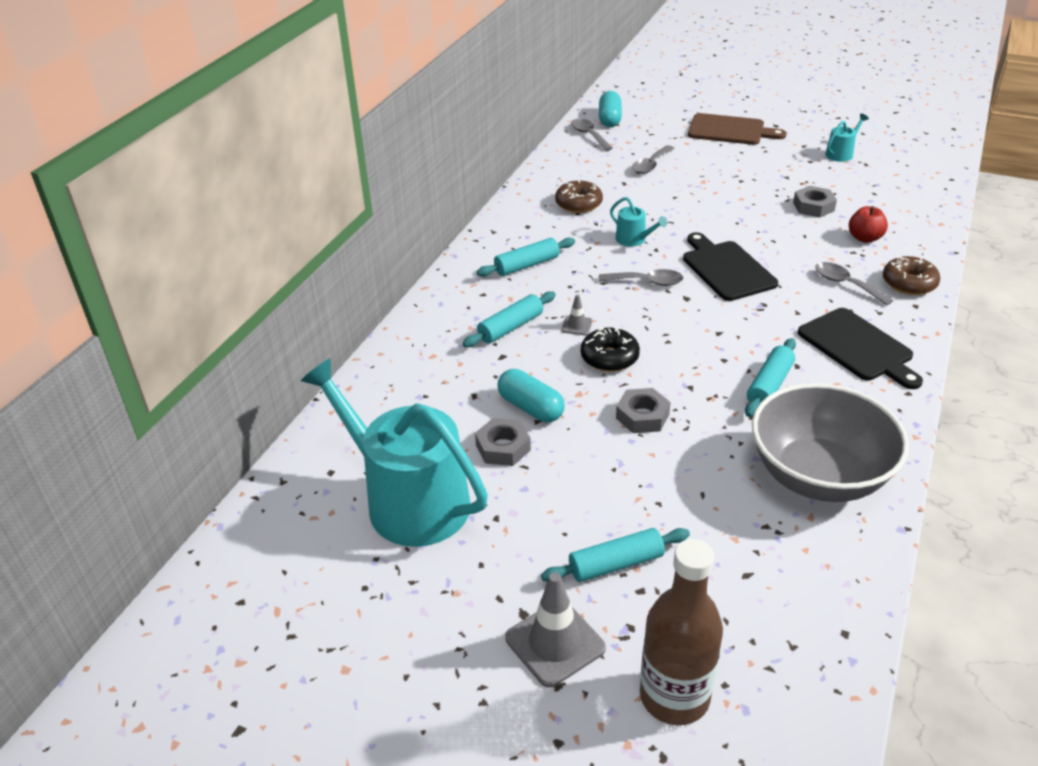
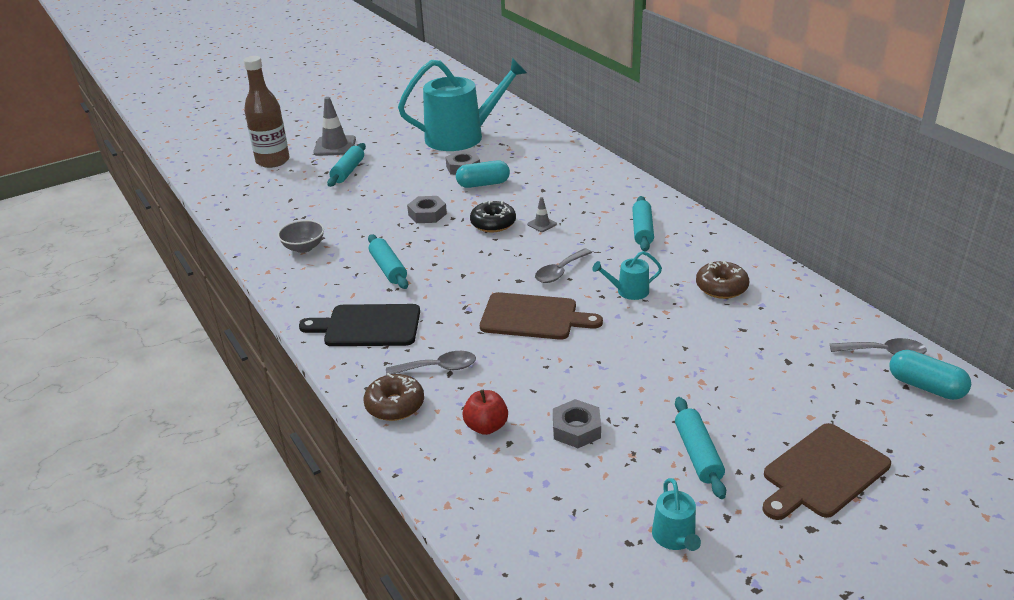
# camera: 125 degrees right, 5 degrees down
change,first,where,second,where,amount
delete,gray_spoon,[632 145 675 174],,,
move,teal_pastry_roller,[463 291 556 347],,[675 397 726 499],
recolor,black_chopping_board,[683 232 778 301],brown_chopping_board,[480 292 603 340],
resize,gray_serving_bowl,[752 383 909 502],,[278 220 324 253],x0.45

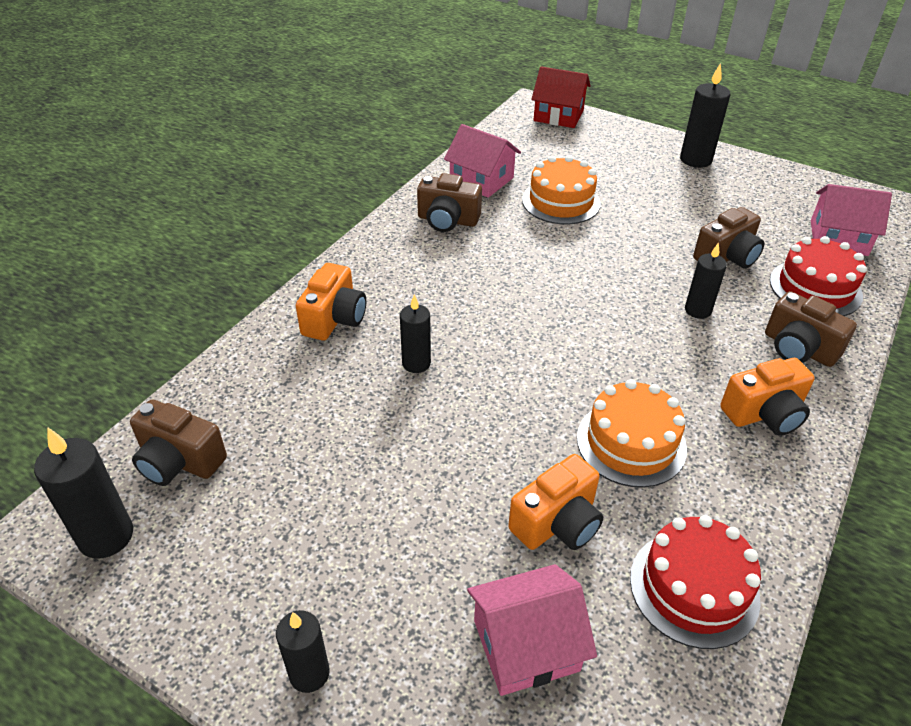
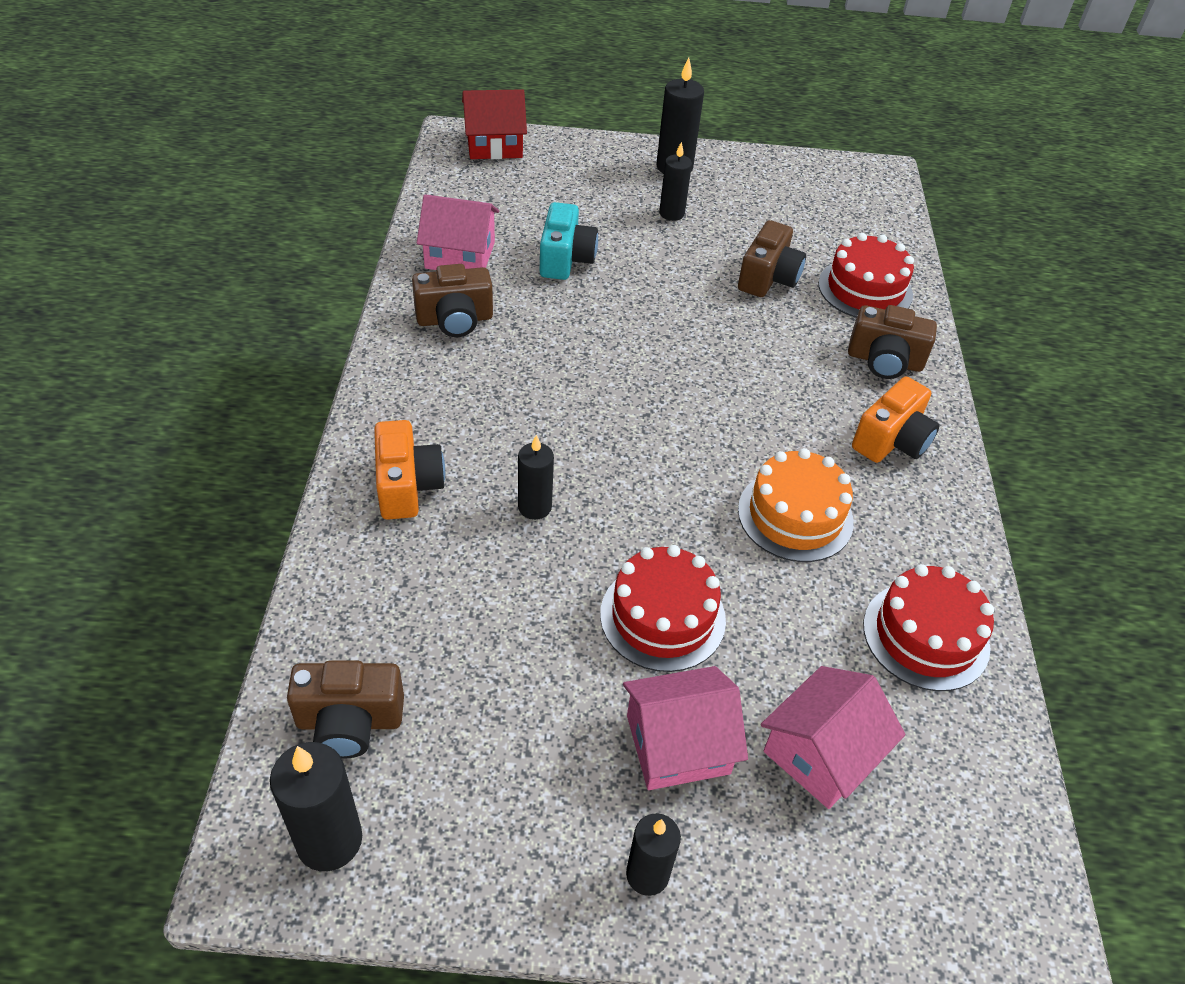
# camera: 30 degrees left, 5 degrees up
change,first,where,second,where,amount
delete,orange-coloured_camera,[508 454 603 550],,,
insert,,,scarlet_layer_cake,[600 545 726 672],
move,black_pillar_candle,[685 242 727 319],,[659 142 692 221],
move,rose-pink_cottage,[811 184 892 256],,[623 666 748 790],
replace,orange-coloured_layer_cake,[522 156 601 224],teal_camera,[540 202 598 280],

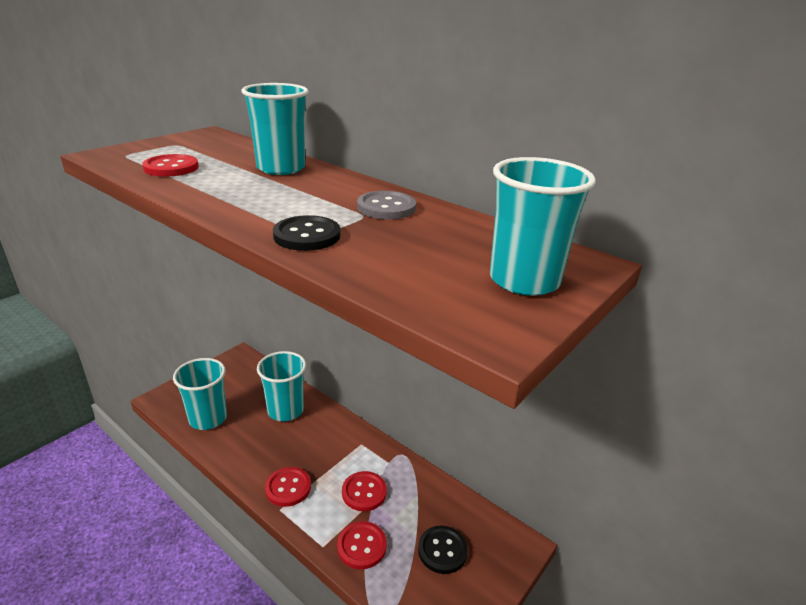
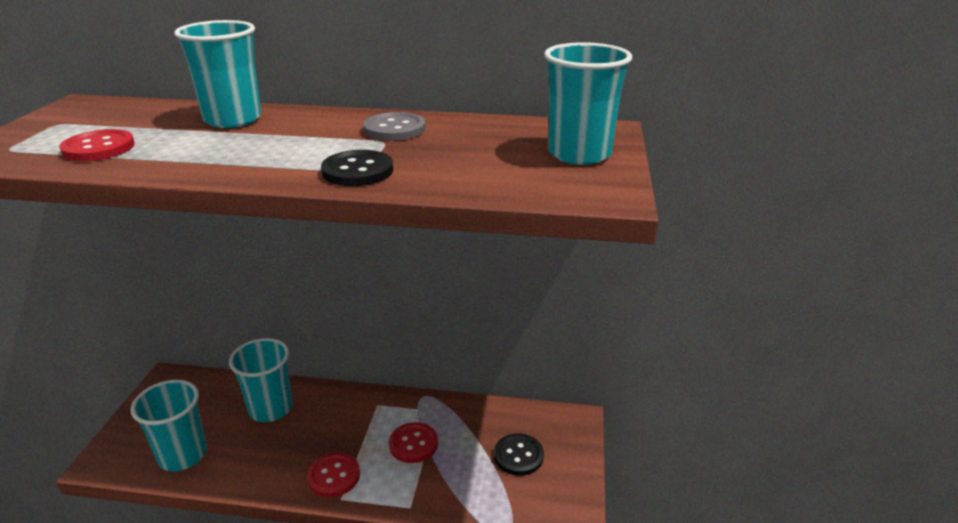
# camera: 30 degrees left, 0 degrees up
change,first,where,second,where,amount
delete,scarlet_button,[337 521 387 569],,,

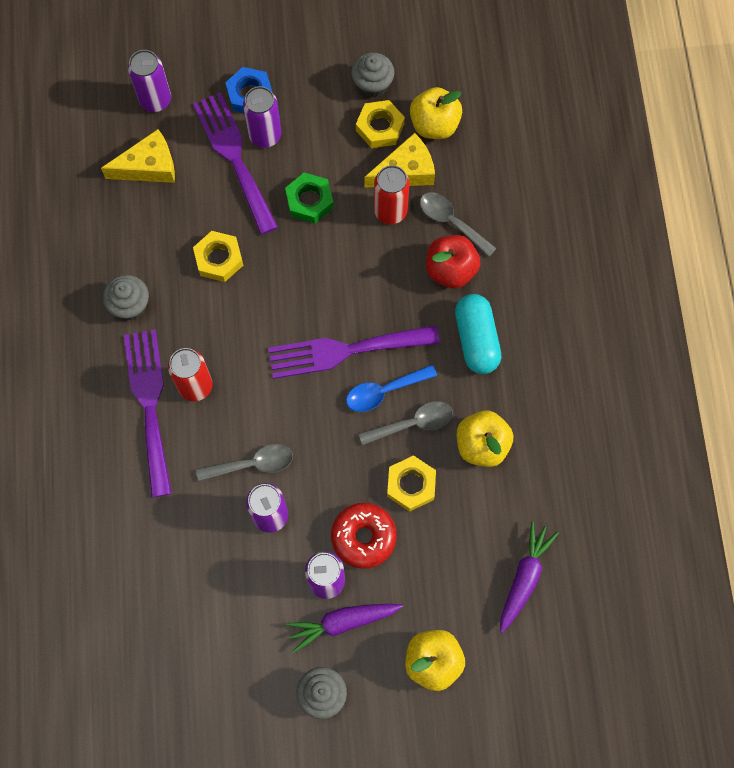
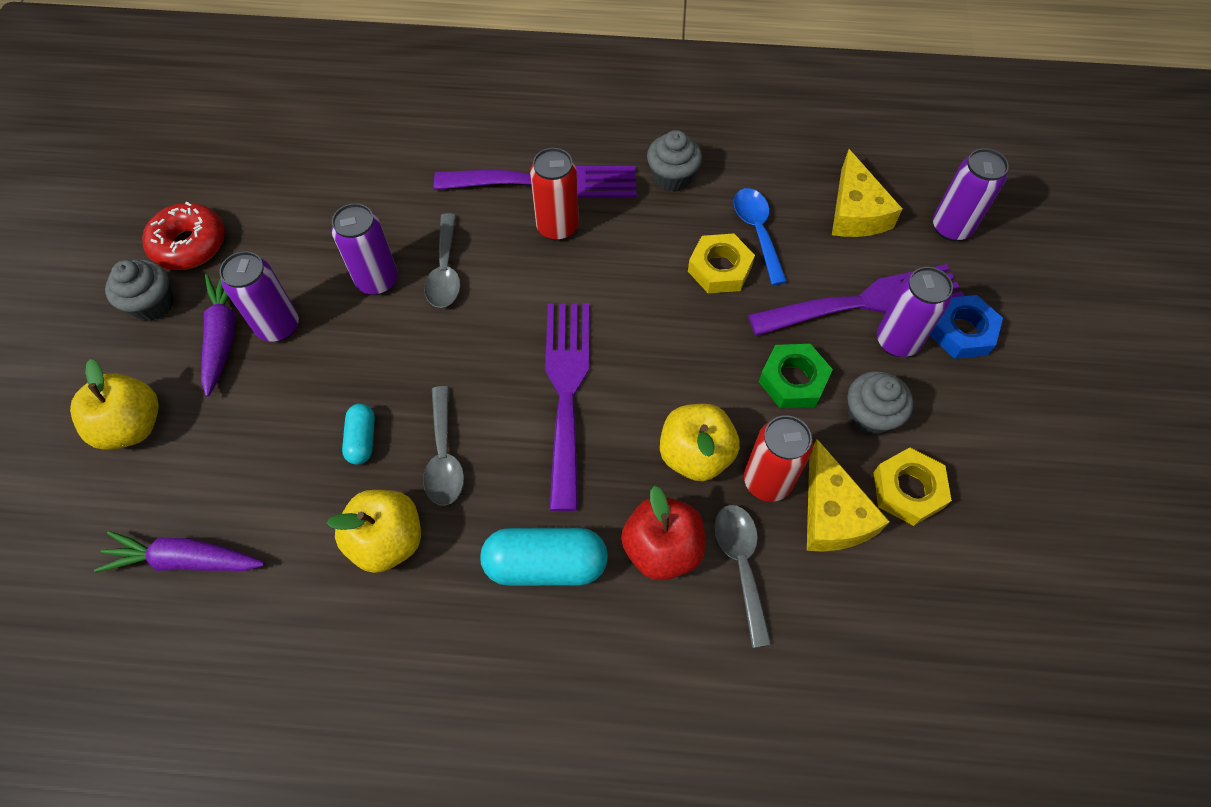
# camera: 100 degrees right, 10 degrees down
change,first,where,second,where,amount
move,scarlet_donut,[331 503 397 569],,[142 202 225 270],
move,cobalt_spoon,[346 365 437 412],,[734 188 787 285],
move,gray_muffin,[351 53 395 98],,[847 371 913 436],
move,golden_apple,[410 87 462 139],,[660 404 740 481],
replace,golden_hex_nut,[387 455 436 512],teal_capsule,[342 404 375 465],
rotate,gray_spoon,[420 192 497 257],,[714 505 772 648],60 degrees counterclockwise
rotate,violet_carrot,[500 521 559 633],,[94 531 264 572],150 degrees clockwise

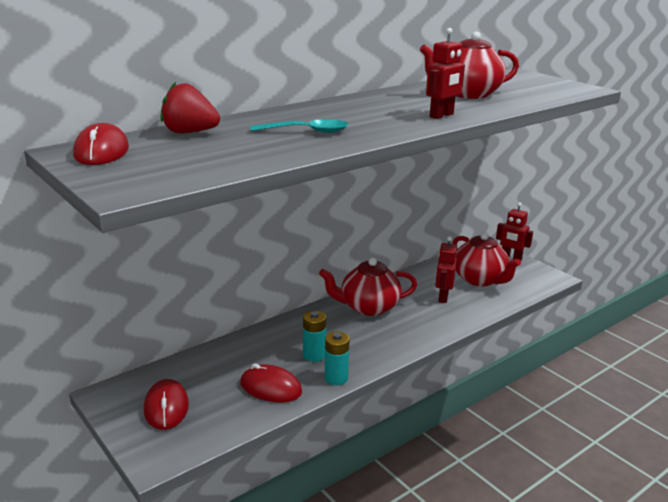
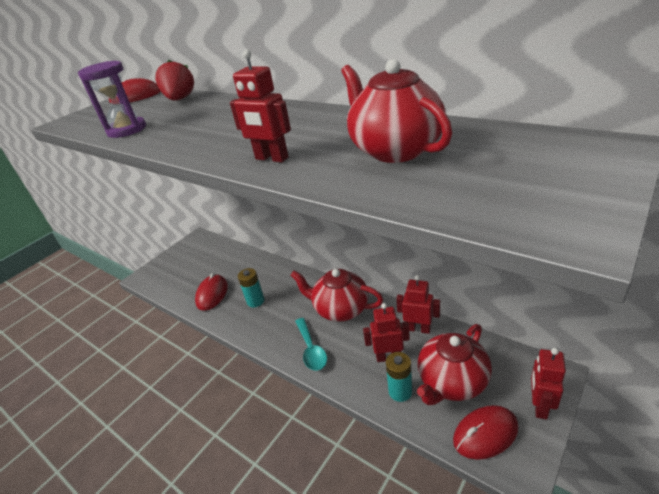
# camera: 80 degrees right, 10 degrees up
change,first,where,second,where,amount
insert,,,violet_sandglass,[78 61 146 138],
insert,,,scarlet_robot,[396 275 440 334],
move,scarlet_mouse,[144 379 189 430],,[453 405 518 460],
move,teal_spoon,[250 119 349 133],,[295 318 327 371],
move,teal_AA_battery,[325 331 350 385],,[386 352 412 402],
rotate,scarlet_teapot,[319 257 417 316],,[290 269 383 322],45 degrees counterclockwise

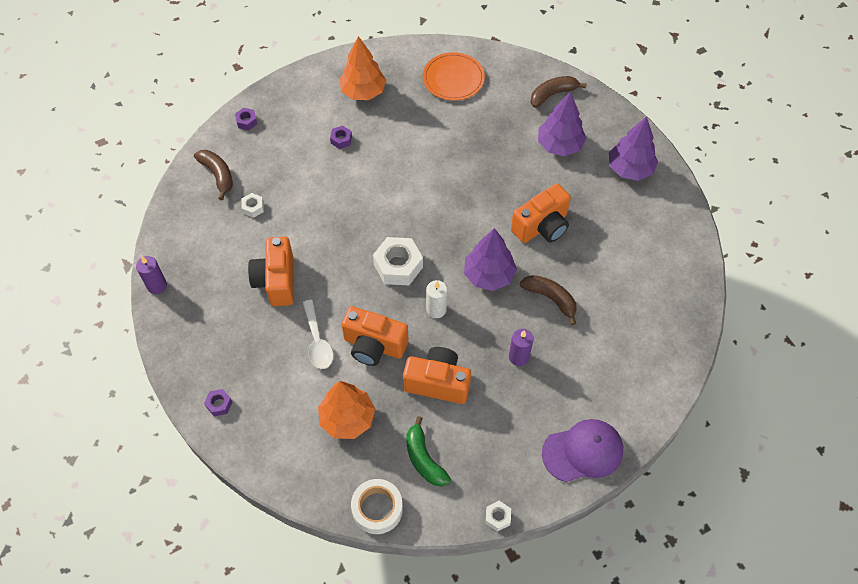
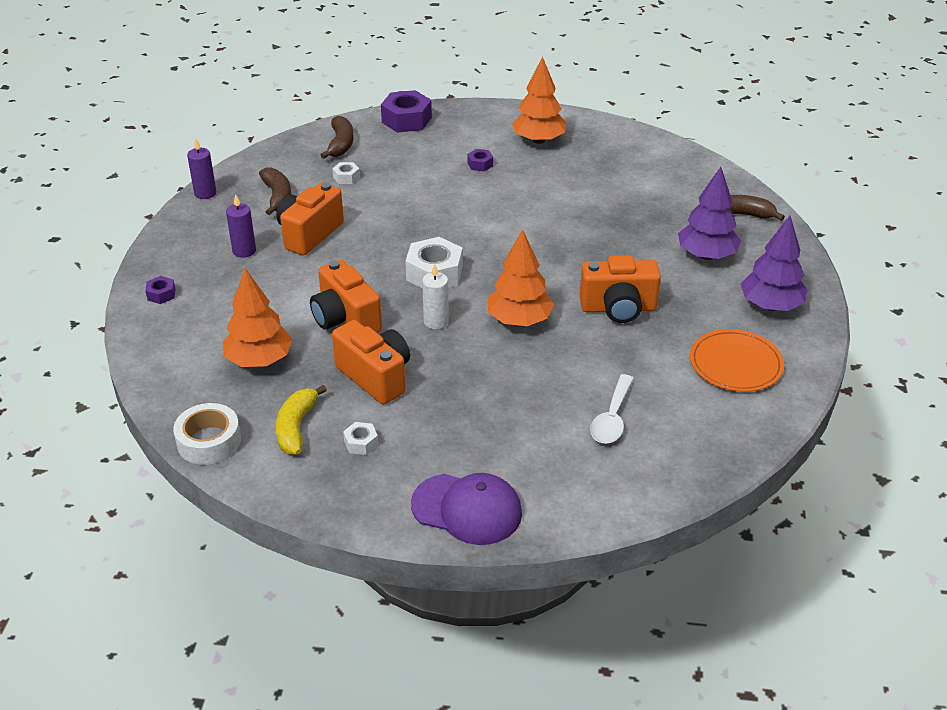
# camera: 35 degrees right, 20 degrees down
change,first,where,second,where,amount
move,white_spoon,[302 300 334 369],,[590 374 634 444],
move,orange-coloured_plate,[423 52 485 101],,[690 329 784 392],
move,white_hex_nut,[486 501 511 532],,[343 422 378 455],
move,violet_pillar_candle,[509 329 534 366],,[226 194 256 258],
move,brown_toy_banana,[520 275 577 325],,[259 167 291 215],
recolor,green_toy_banana,[407 416 451 486],golden_toy_banana,[276 385 327 455],
recolor,violet_tree,[464 228 517 291],orange-coloured_tree,[488 229 554 326],
resize,violet_hex_nut,[235 108 257 130],,[381 90 432 133],x2.02

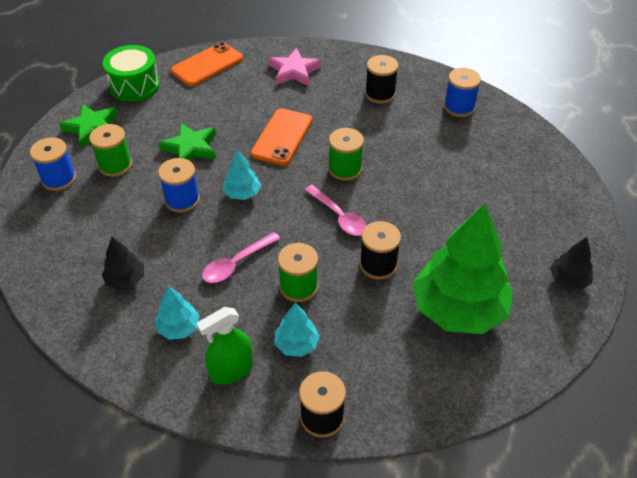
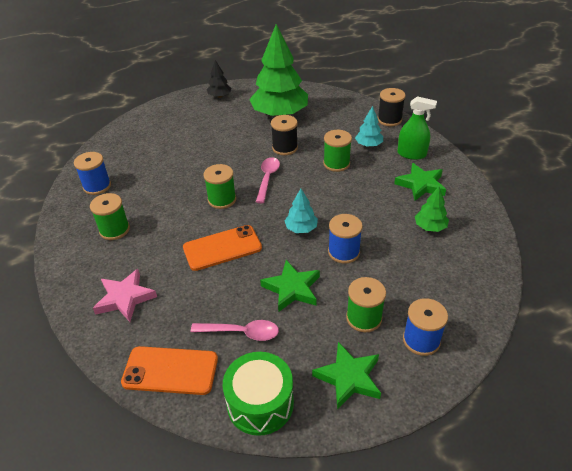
# camera: 130 degrees left, 5 degrees down
change,first,where,second,where,amount
move,rose-pink_spoon,[202 232 280 283],,[191 320 279 341],
replace,teal_tree,[155 286 200 340],green_five-pointed_star,[394 163 446 201],
recolor,black_tree,[102 237 144 289],green_tree,[415 187 449 232],
recolor,black_spool,[365 55 398 103],green_spool,[90 193 130 240],

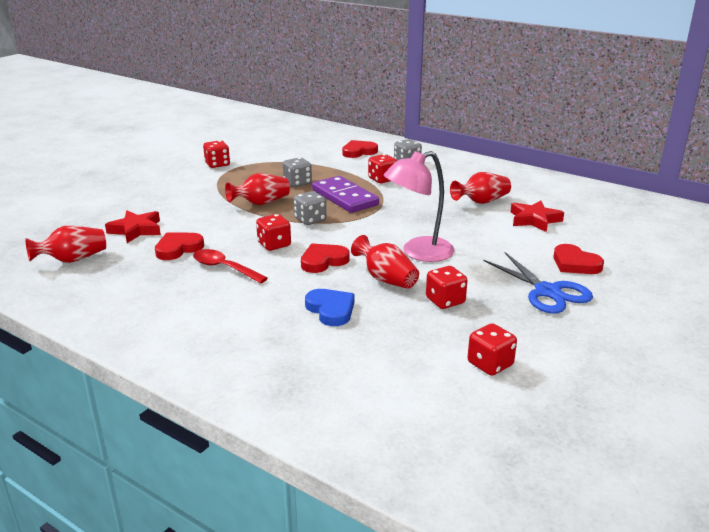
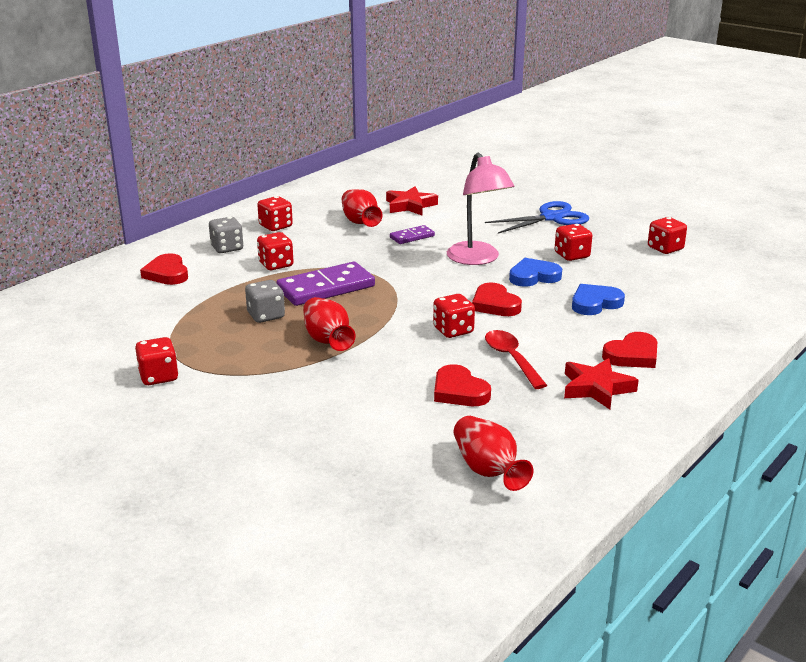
# camera: 85 degrees left, 0 degrees up
change,first,where,second,where,amount
delete,gray_die,[294 191 326 225],,,
insert,,,scarlet_die,[257 196 293 231],
insert,,,violet_domino_piece,[390 225 435 244],
move,scarlet_five-pointed_star,[105 211 161 243],,[564 358 639 410],
move,scarlet_heart,[553 244 604 274],,[602 332 657 368],
replace,scarlet_vase,[351 235 419 289],cobalt_heart,[509 258 562 287],
rotate,scarlet_spoon,[193 249 268 283],,[485 330 547 389],120 degrees clockwise

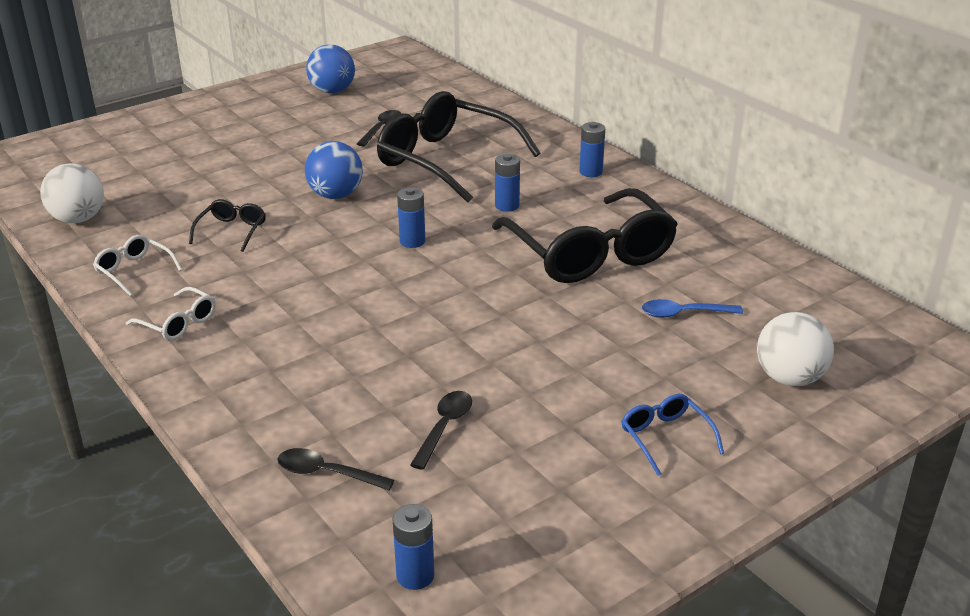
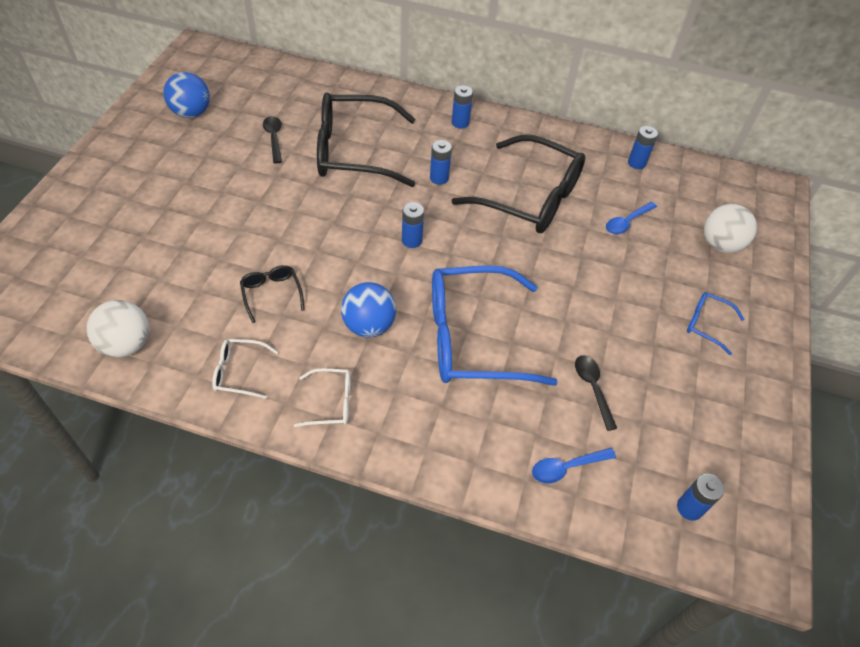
# camera: 40 degrees left, 20 degrees up
change,first,where,second,where,amount
insert,,,cobalt_spectacles,[432 265 558 386],
insert,,,cobalt_AA_battery,[628 126 658 169],
move,cobalt_ball,[305 141 363 199],,[341 282 396 337],
recolor,black_spoon,[277 448 394 490],cobalt_spoon,[532 448 616 483],

